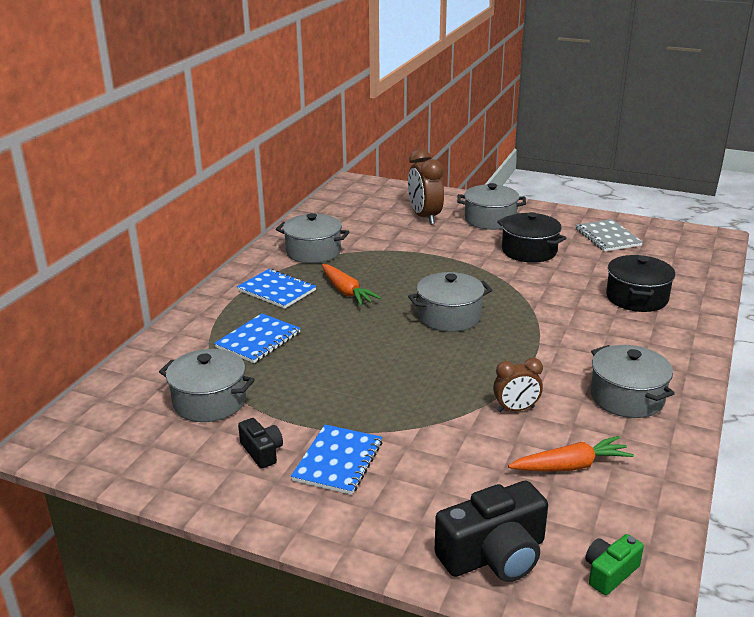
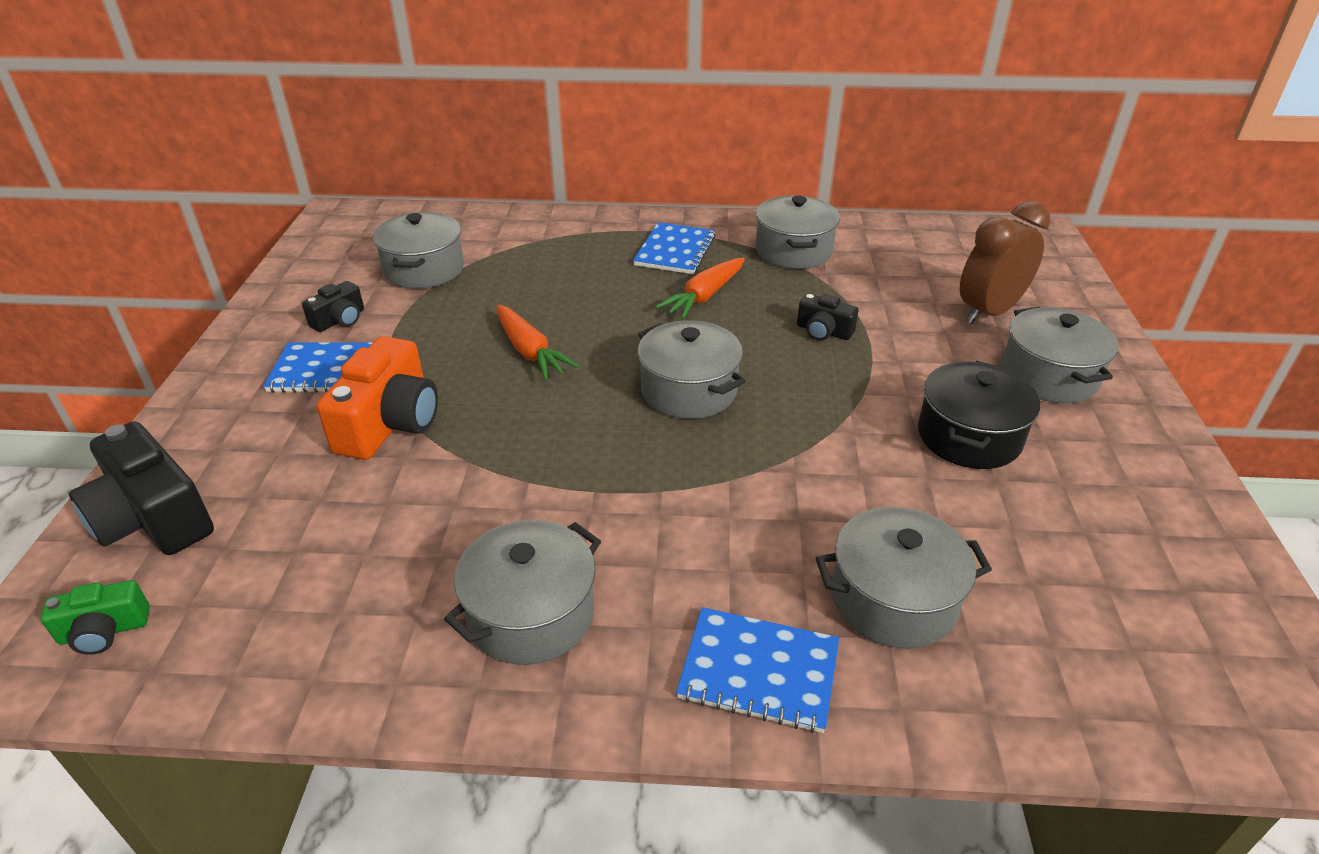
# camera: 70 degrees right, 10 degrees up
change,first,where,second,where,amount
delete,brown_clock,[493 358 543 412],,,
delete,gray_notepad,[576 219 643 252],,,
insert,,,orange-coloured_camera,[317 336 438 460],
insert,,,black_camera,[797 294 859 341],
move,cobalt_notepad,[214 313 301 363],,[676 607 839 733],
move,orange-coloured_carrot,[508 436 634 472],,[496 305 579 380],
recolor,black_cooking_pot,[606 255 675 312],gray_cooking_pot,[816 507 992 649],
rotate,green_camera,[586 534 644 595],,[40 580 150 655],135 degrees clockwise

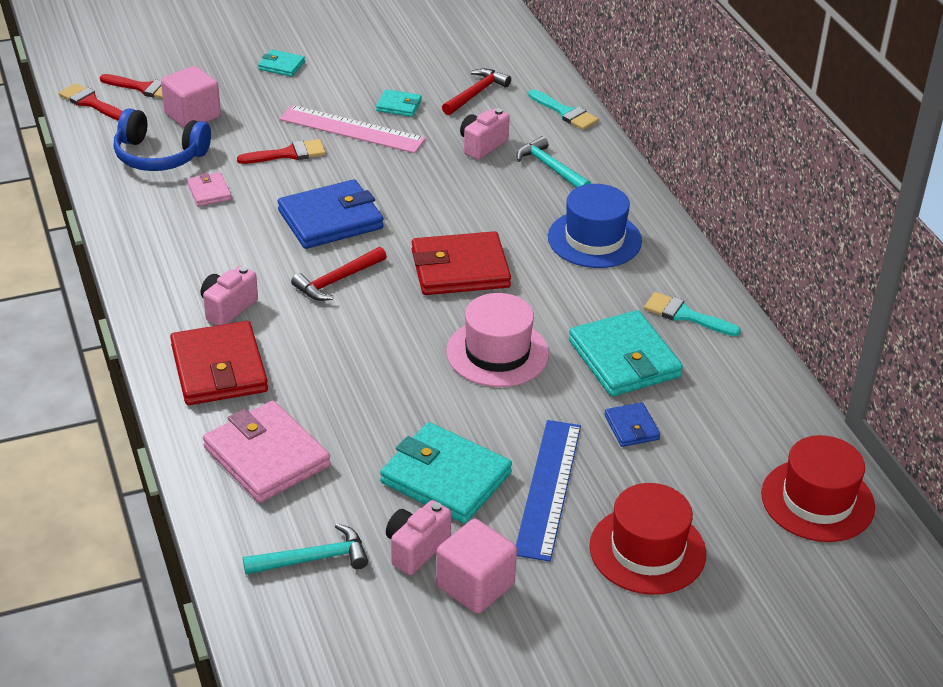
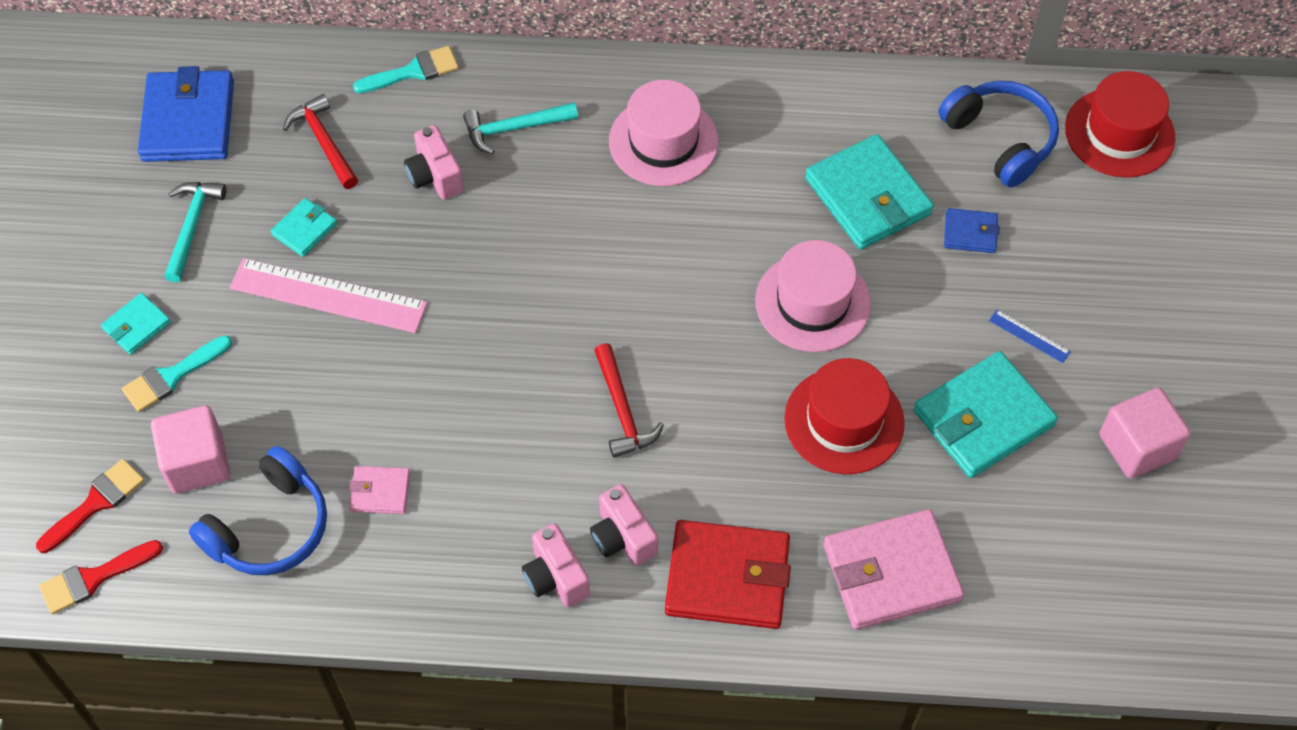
# camera: 65 degrees left, 20 degrees up
change,first,where,second,where,amount
delete,scarlet_paintbrush,[237 139 326 164],,,
delete,scarlet_billfold,[412 231 511 295],,,
insert,,,cobalt_headset,[938 81 1059 188],
move,teal_hammer,[243 524 368 575],,[164 182 226 282],
move,cobalt_billfold,[278 179 384 249],,[138 66 234 162],
move,rose-pink_camera,[386 500 451 575],,[522 523 590 607],
move,scarlet_tall_hat,[589 483 706 595],,[784 358 905 474],
move,teal_paintbrush,[644 292 741 336],,[122 335 232 412],
recolor,cobalt_tall_hat,[548 184 642 268],rose-pink_tall_hat,[609 80 719 186],
rotate,rose-pink_measuring_stick,[280 105 426 153],,[230 258 428 333],60 degrees clockwise
rotate,teal_billfold,[569 310 683 397],,[805 134 934 250],60 degrees clockwise
resize,cobalt_measuring_stick,[516 420 581 562],,[989 310 1071 363],x0.43

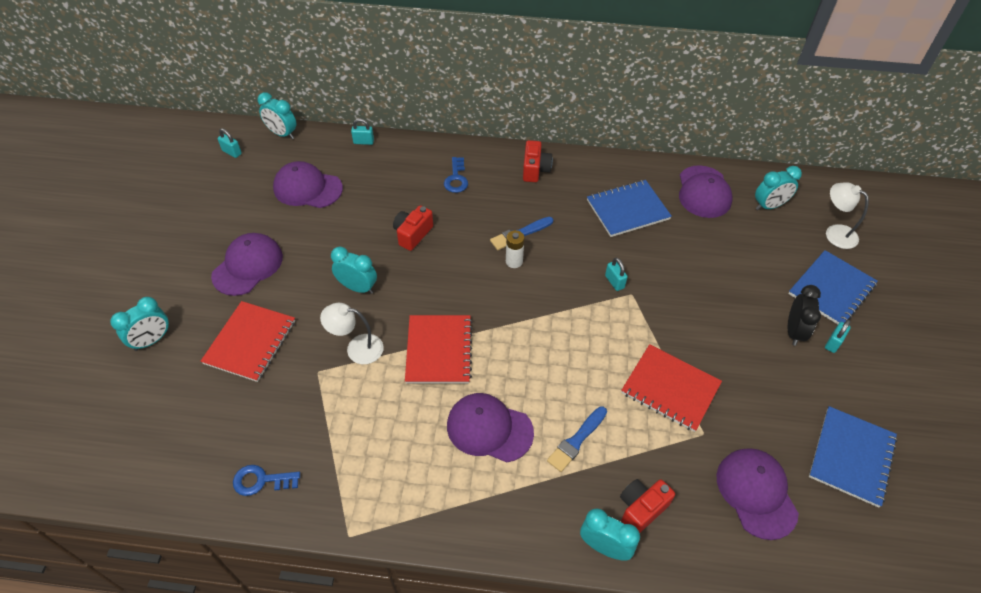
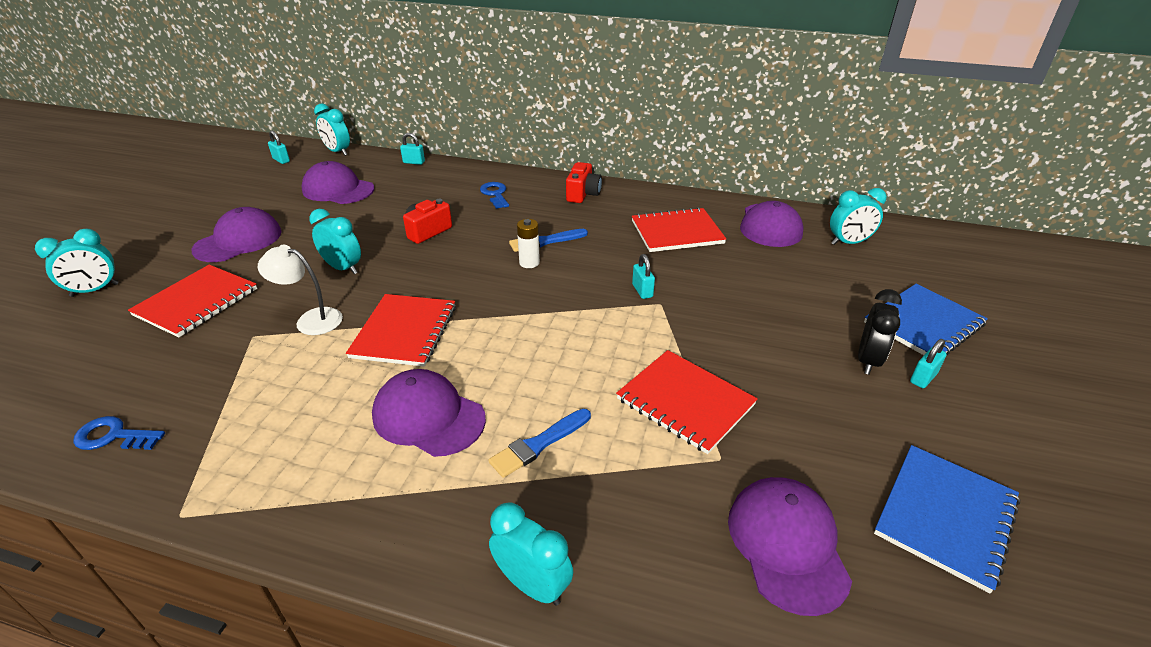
# camera: 10 degrees right, 15 degrees down
change,first,where,second,where,amount
delete,scarlet_camera,[620 479 675 533],,,
delete,white_reading_lamp,[826 182 869 249],,,
recolor,cobalt_notepad,[587 180 672 237],scarlet_notepad,[632 207 726 252],
rotate,cobalt_key,[444 157 468 193],,[480 182 509 209],150 degrees clockwise

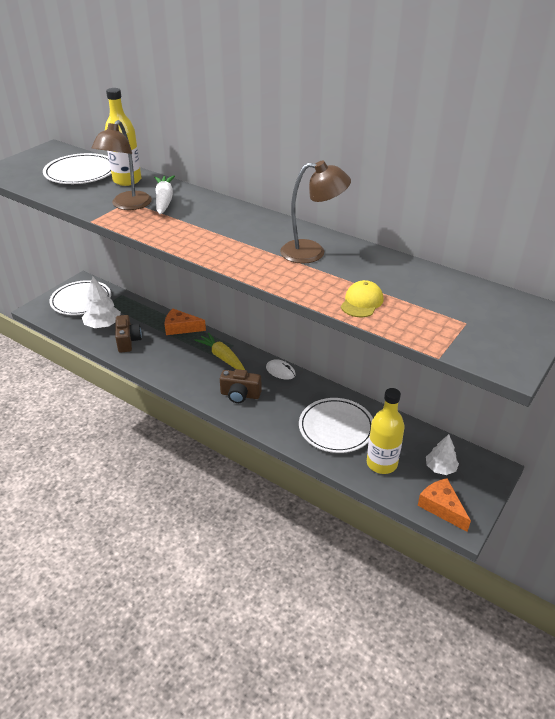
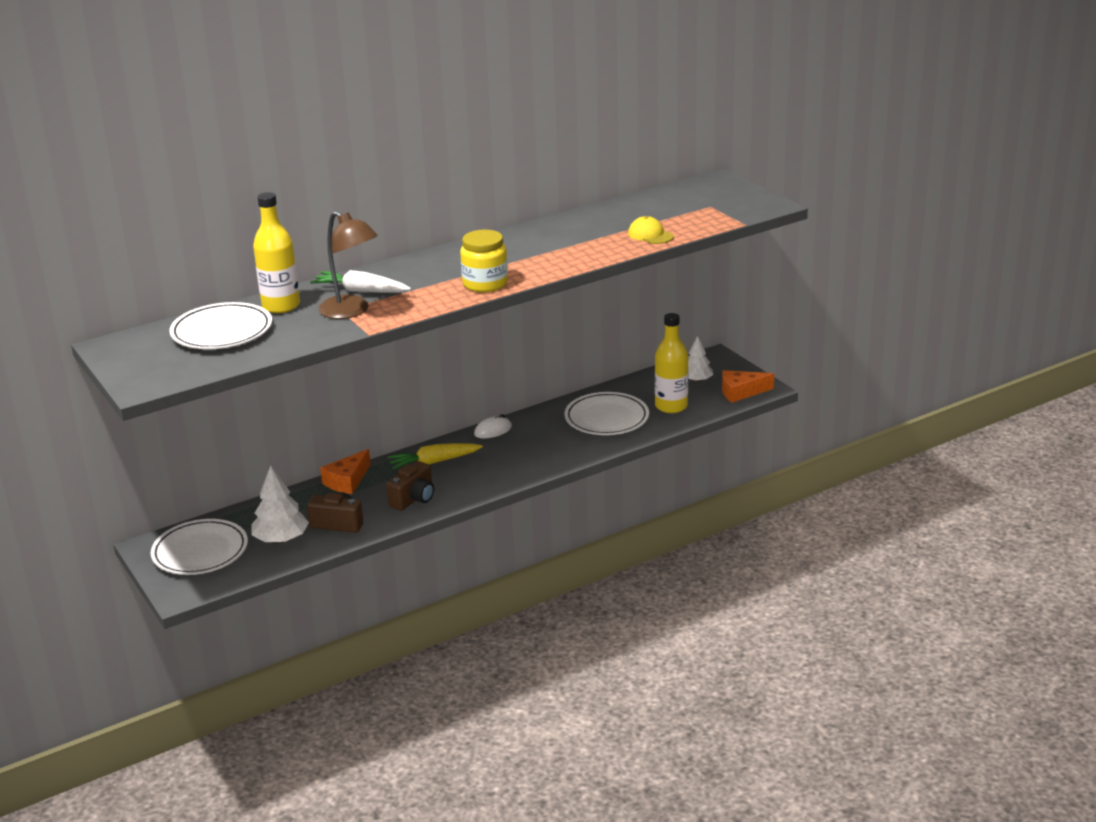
# camera: 65 degrees left, 10 degrees down
change,first,where,second,where,amount
delete,brown_reading_lamp,[280 160 351 264],,,
insert,,,golden_preserve_jar,[460 230 508 292],
move,brown_camera,[220 369 262 403],,[386 461 434 511],

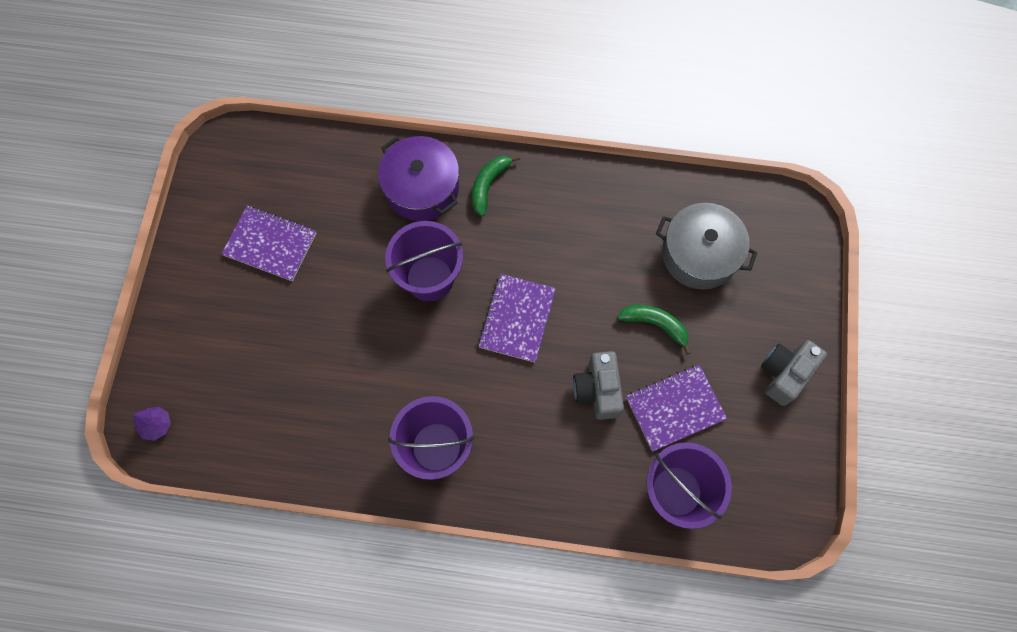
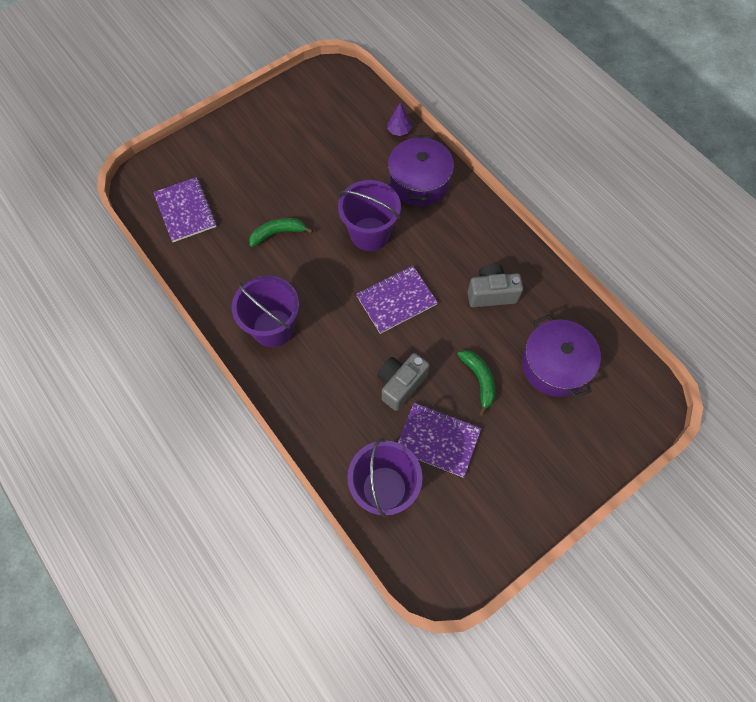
# camera: 45 degrees right, 5 degrees down
change,first,where,second,where,amount
move,violet_tree,[133 406 171 441],,[387 103 412 136],
move,violet_notepad,[222 206 316 281],,[153 177 217 242],
move,green_toy_banana,[472 155 520 216],,[249 218 313 247],
move,gray_camera,[761 340 827 406],,[468 263 523 307],
recolor,gray_cooking_pot,[656 203 758 289],violet_cooking_pot,[522 315 601 398],

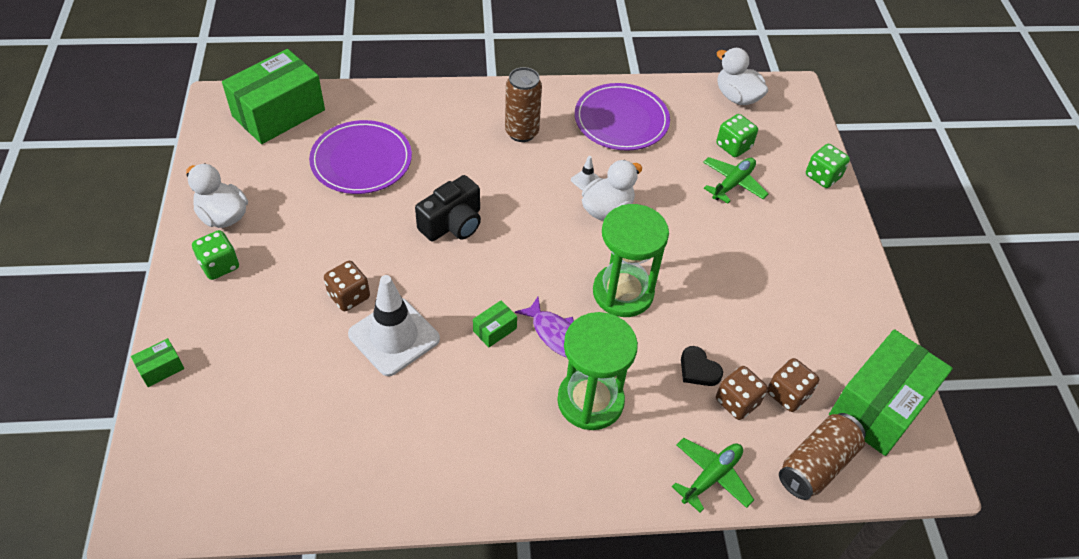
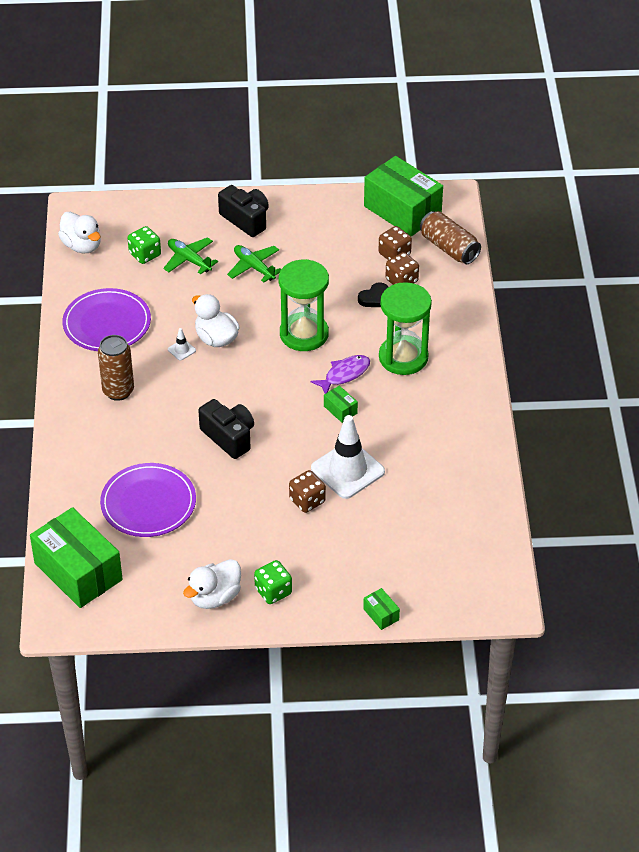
# camera: 85 degrees left, 5 degrees down
change,first,where,second,where,amount
delete,green_die,[806 144 850 188],,,
insert,,,black_camera,[218 185 269 237],
move,green_aeroplane,[672 438 754 513],,[227 245 281 282],
rotate,white_rubber_duck,[717 48 768 105],,[58 212 101 253],90 degrees counterclockwise

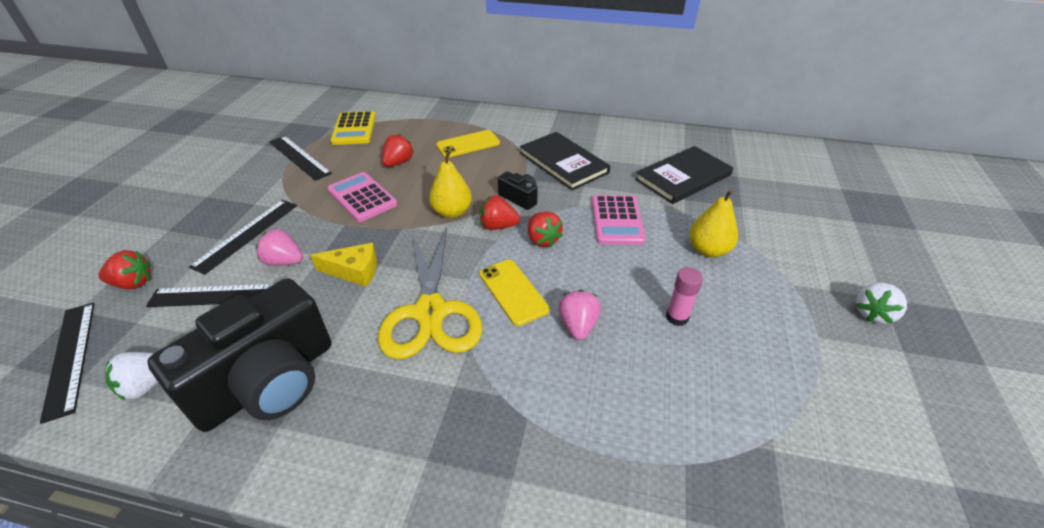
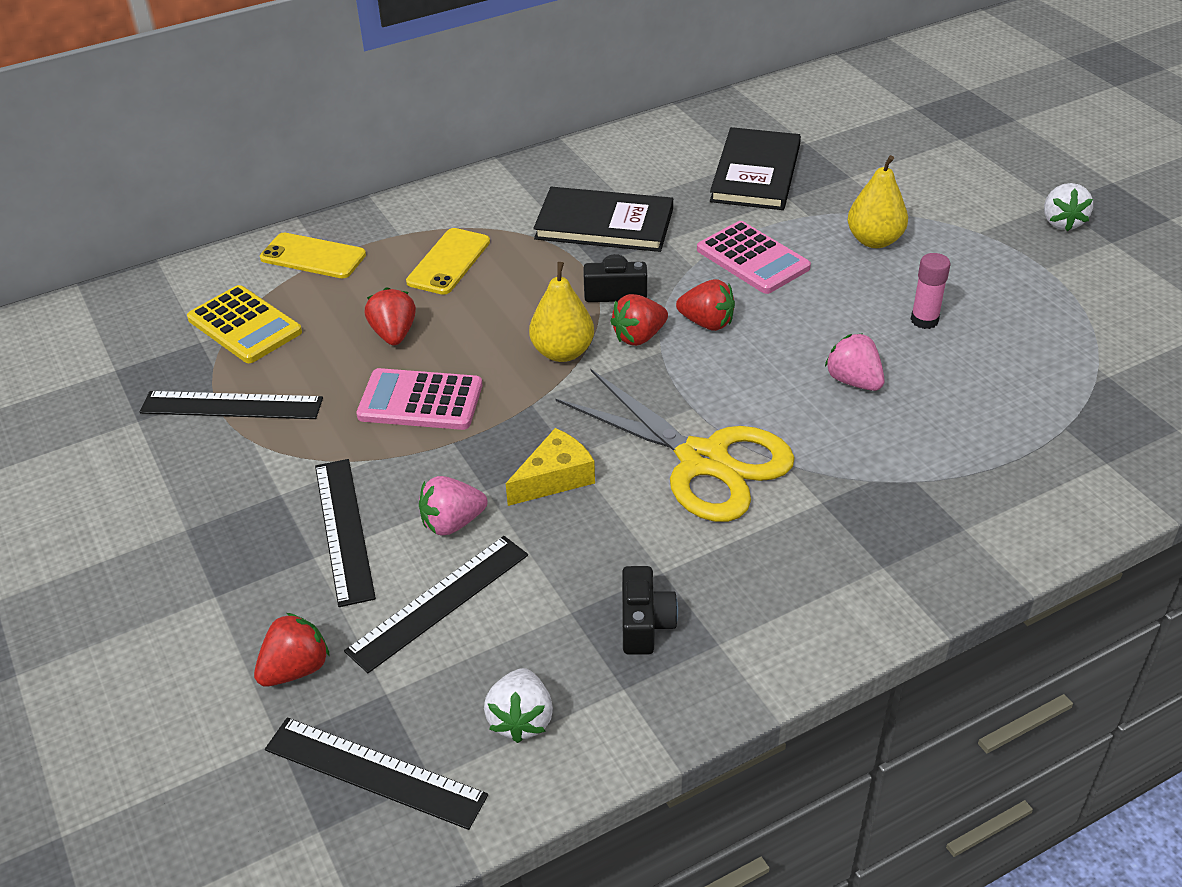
# camera: 40 degrees left, 0 degrees up
change,first,where,second,where,amount
move,golden_phone,[479 260 550 326],,[260 233 366 278],
resize,black_camera,[147 278 331 432],,[622 566 678 655],x0.42

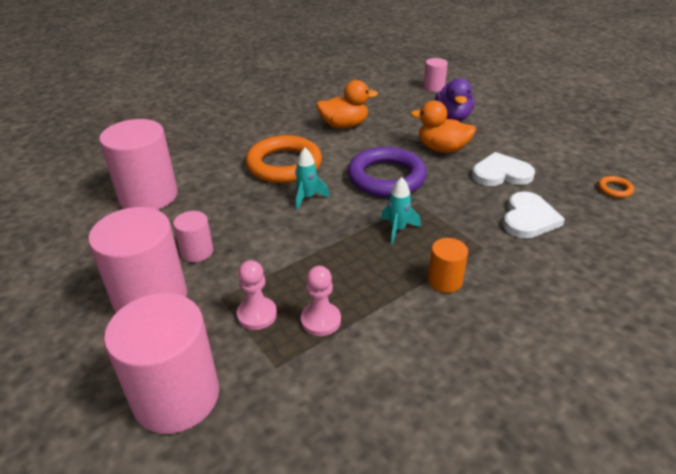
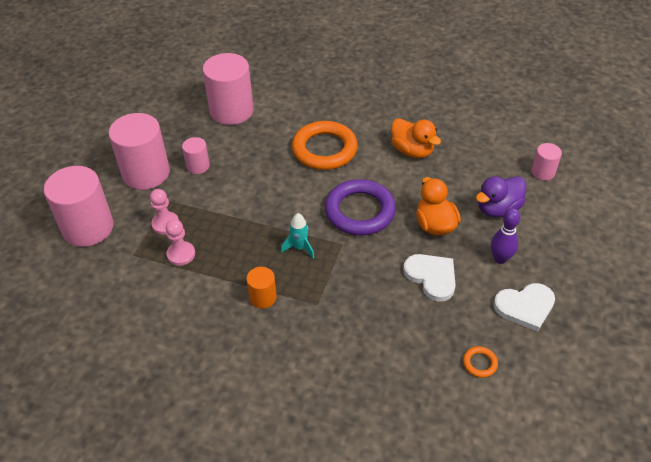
# camera: 55 degrees right, 10 degrees up
change,first,where,second,where,amount
delete,teal_rocket,[295 148 330 210],,,
insert,,,violet_skittle,[491 208 520 264],
move,white_heart,[503 192 565 238],,[493 283 555 332],

